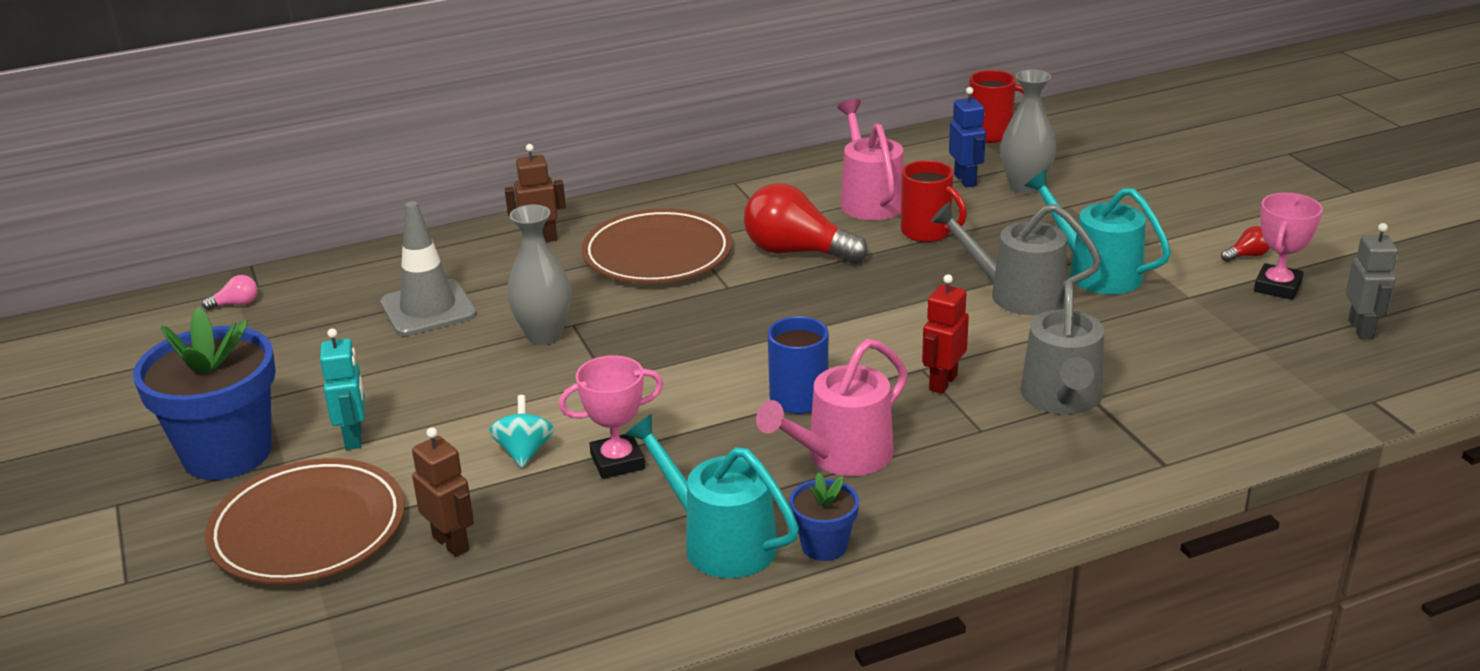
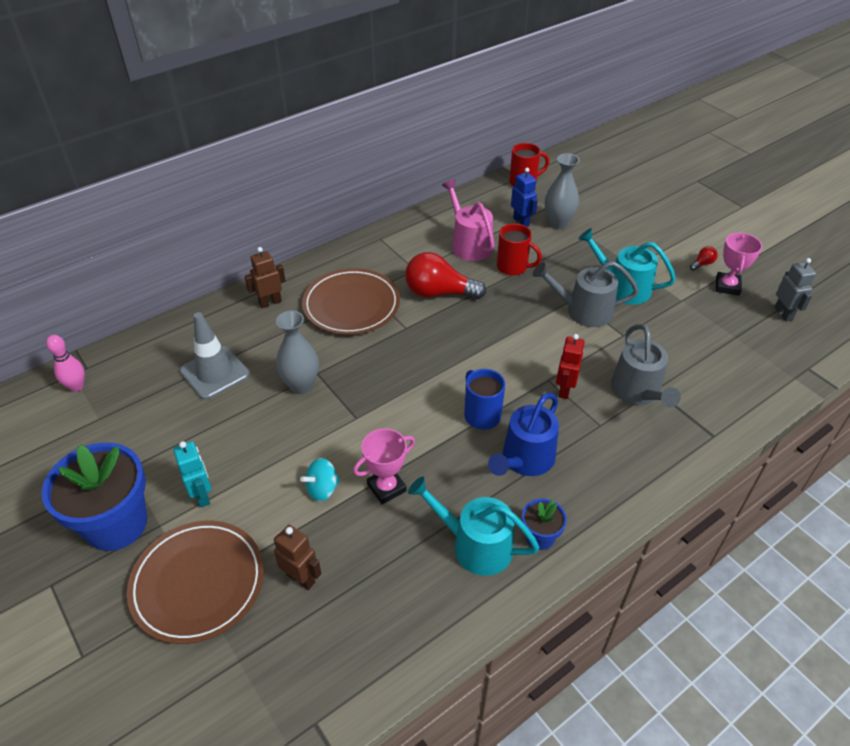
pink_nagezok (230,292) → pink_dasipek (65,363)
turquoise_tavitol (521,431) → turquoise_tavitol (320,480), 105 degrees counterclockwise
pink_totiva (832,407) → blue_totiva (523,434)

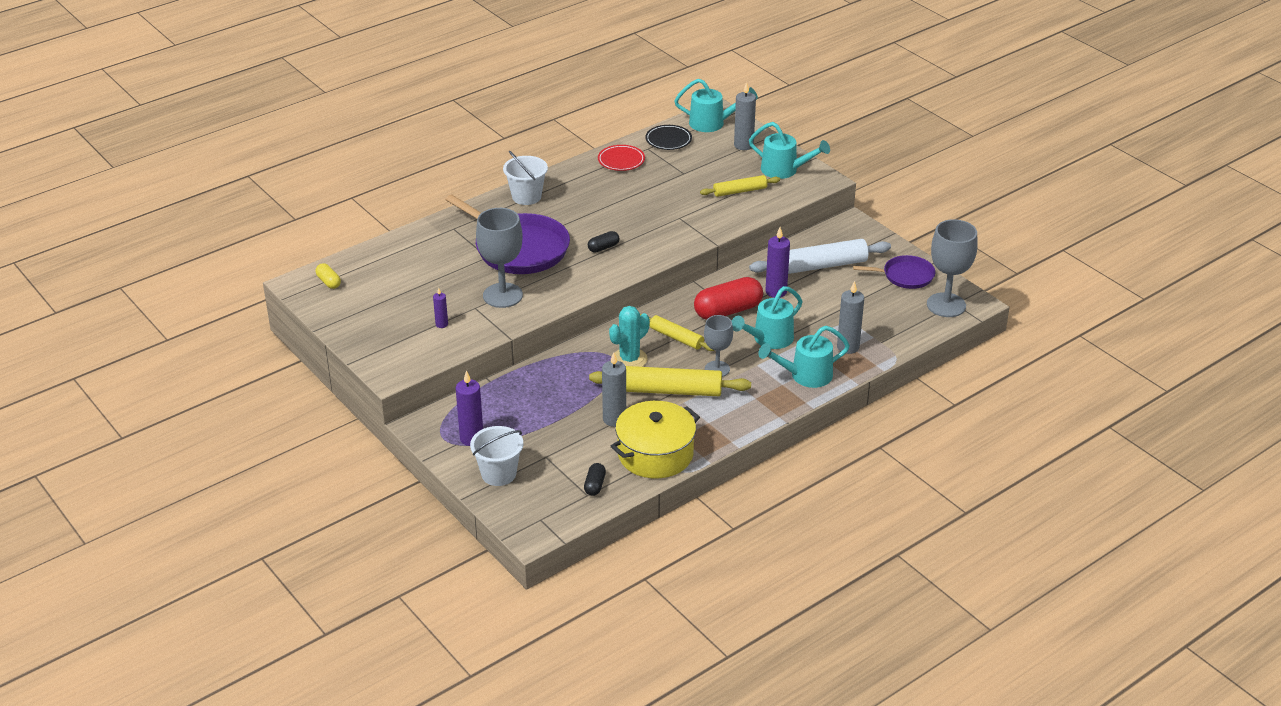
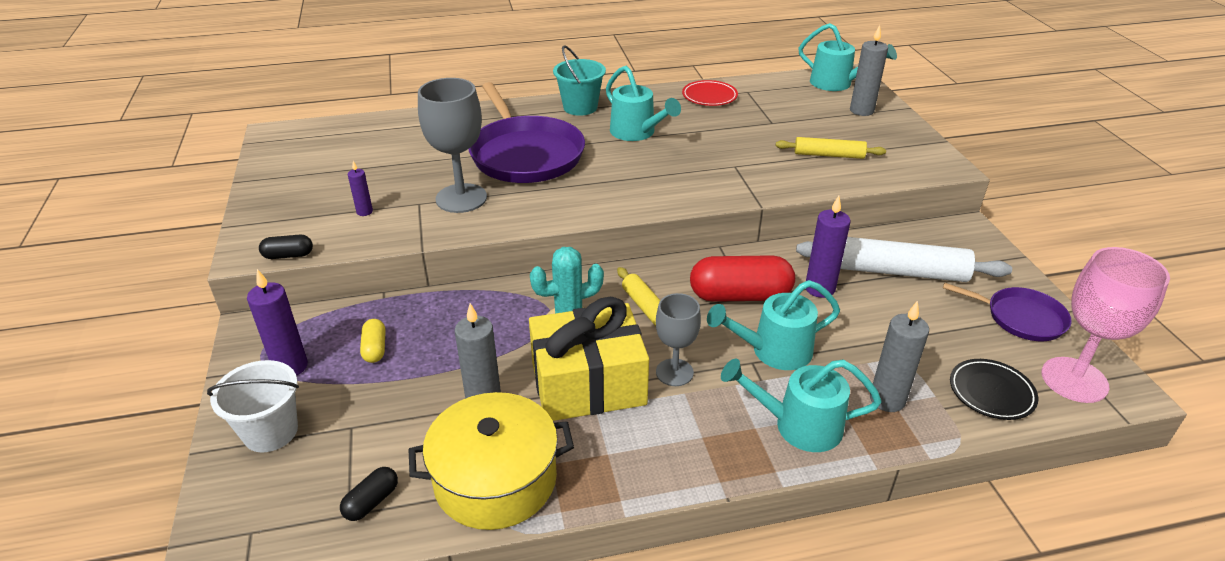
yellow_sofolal (328,276) → yellow_sofolal (373,341), relocated
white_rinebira (525,177) → turquoise_rinebira (579,81)
black_sofolal (604,242) → black_sofolal (286,247), relocated
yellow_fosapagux (670,381) → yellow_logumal (589,359)
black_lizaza (668,137) → black_lizaza (994,389), relocated
turquoise_totiva (789,150) → turquoise_totiva (643,103), relocated
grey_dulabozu (952,268) → pink_dulabozu (1105,325)

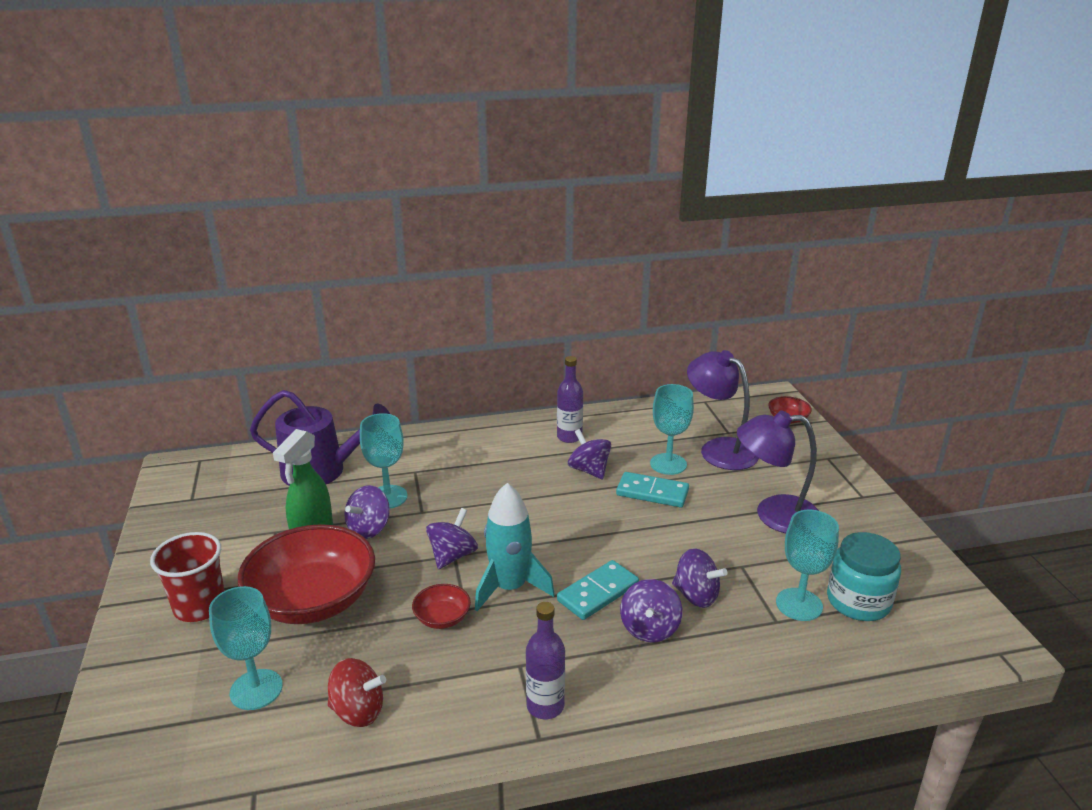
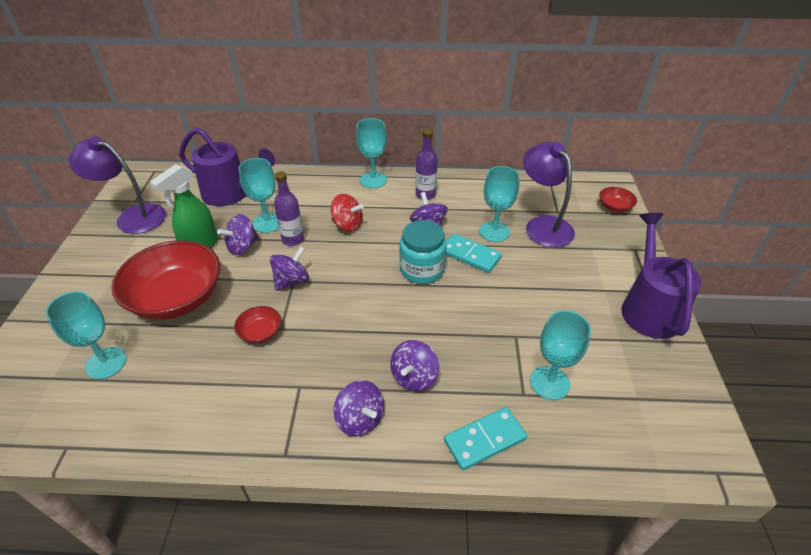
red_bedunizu (187,577) → -
red_tavitol (356,692) → red_tavitol (347,213), relocated
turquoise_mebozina (515,547) → -
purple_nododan (545,660) → purple_nododan (289,208), relocated
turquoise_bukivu (598,590) → turquoise_bukivu (485,439), relocated
purple_tavitol (699,578) → purple_tavitol (358,408), relocated
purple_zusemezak (778,471) → purple_zusemezak (117,185), relocated
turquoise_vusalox (864,576) → turquoise_vusalox (423,252), relocated
- → turquoise_dulabozu (371,153)
- → purple_totiva (661,276)

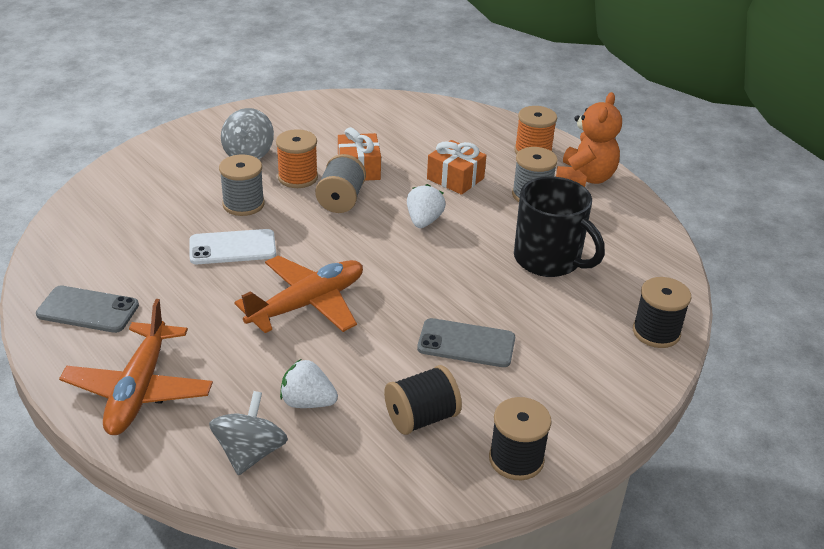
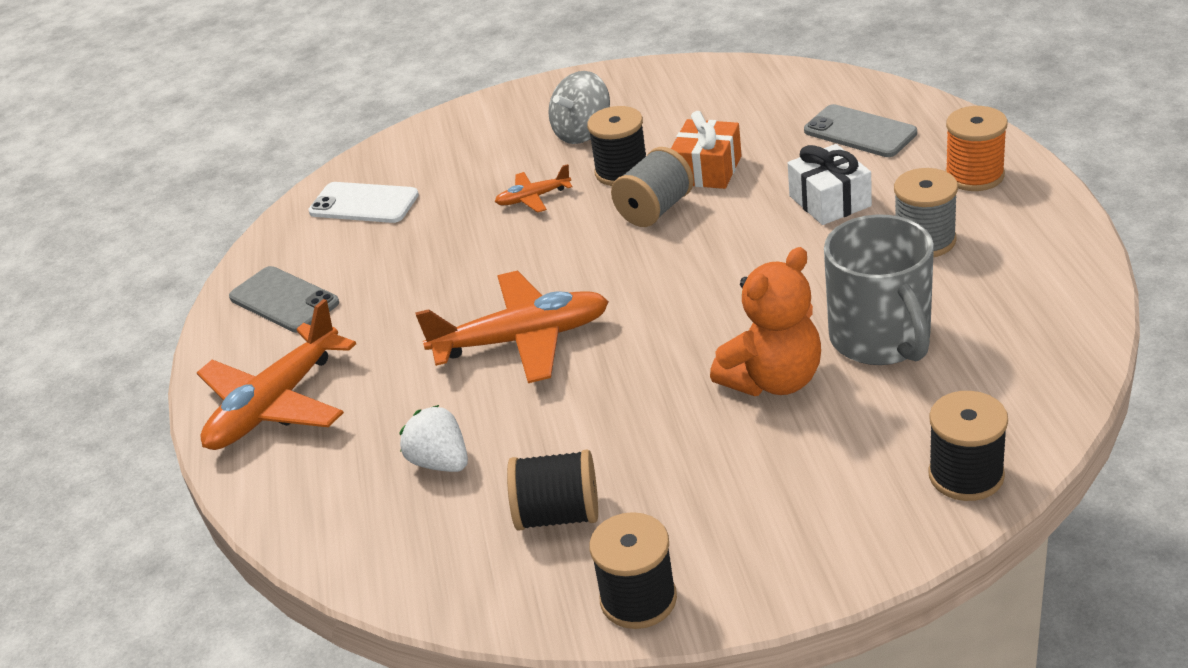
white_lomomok (233,246) → white_lomomok (363,202), relocated
grey_tavitol (248,433) → -
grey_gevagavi (242,185) → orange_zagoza (533,188)
orange_gevagavi (297,158) → black_gevagavi (616,146)
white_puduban (426,206) → -
grey_lomomok (466,342) → grey_lomomok (860,130), relocated
orange_logumal (456,167) → white_logumal (830,184)
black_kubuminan (559,226) → grey_kubuminan (879,289)
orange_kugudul (589,139) → orange_kugudul (765,321), relocated

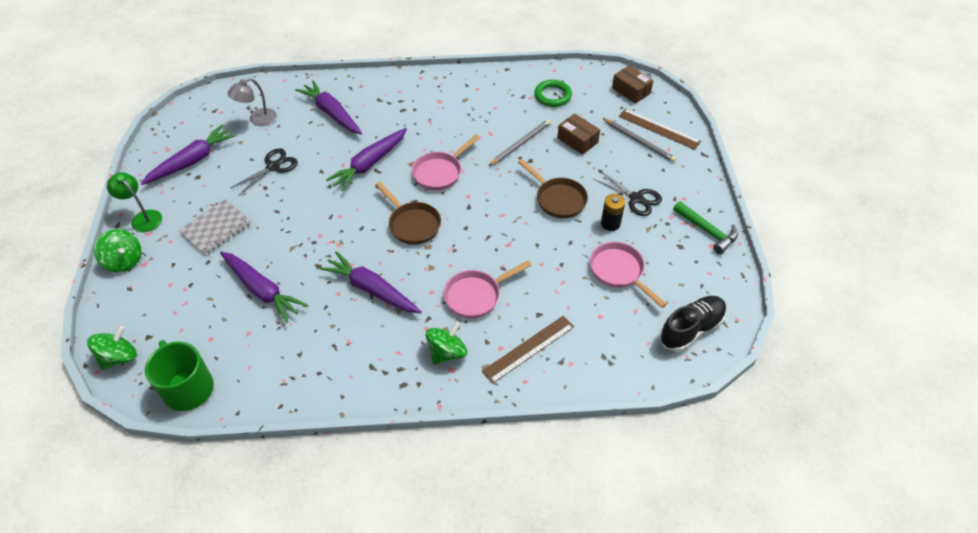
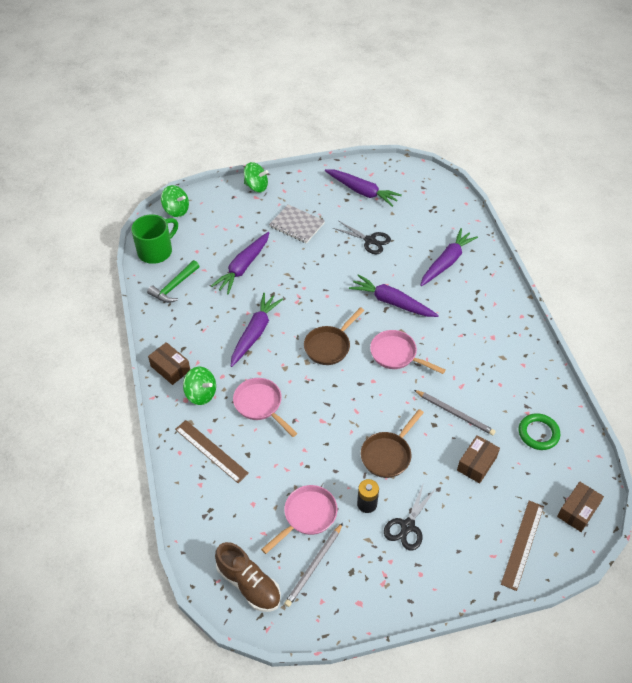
green_tavitol (117,251) → green_tavitol (256,177), 105 degrees counterclockwise
green_zusemezak (134,202) → -
grey_zusemezak (252,102) → -
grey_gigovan (639,140) → grey_gigovan (313,565), relocated
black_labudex (692,324) → brown_labudex (248,577)
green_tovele (705,227) → green_tovele (173,281), relocated
- → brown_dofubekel (169,363)

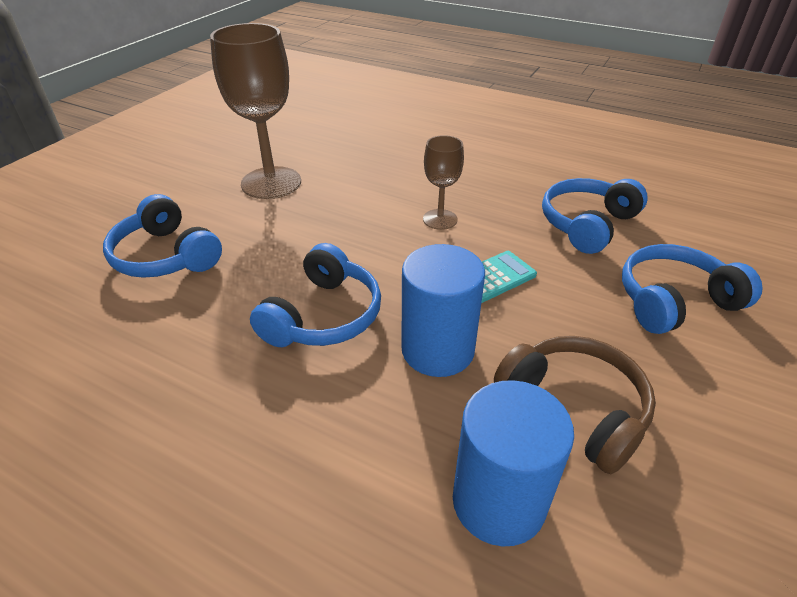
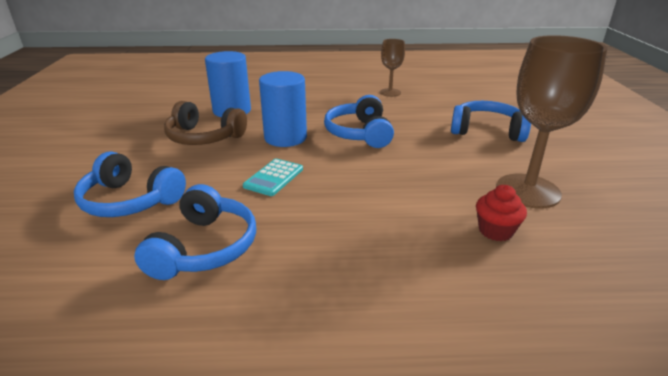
brown_dulabozu (443,182) → brown_dulabozu (392,68), relocated
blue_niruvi (692,289) → blue_niruvi (130,184), 75 degrees clockwise
- → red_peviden (501,213)

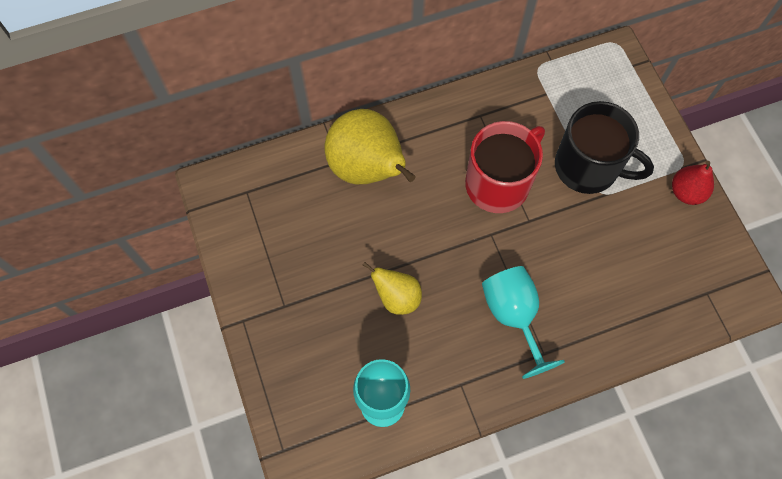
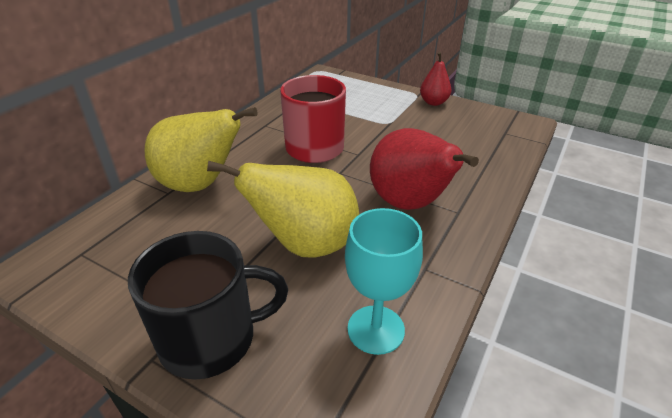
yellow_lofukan (392,288) → yellow_lofukan (283,209), x1.88
turquoise_dulabozu (523,322) → red_lofukan (424,169)
black_kubuminan (604,147) → black_kubuminan (208,305), relocated

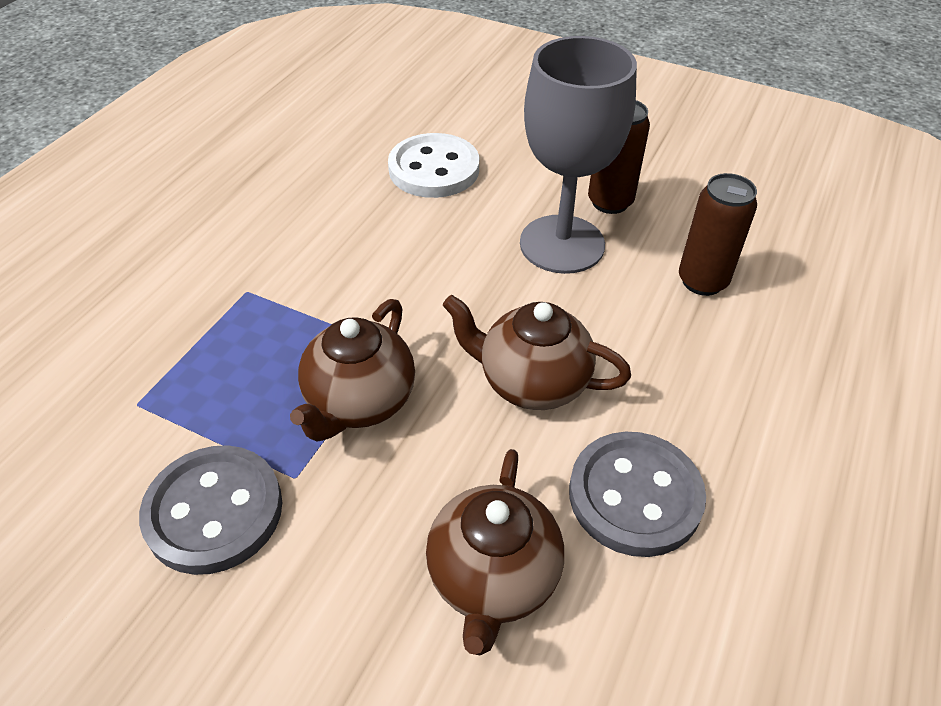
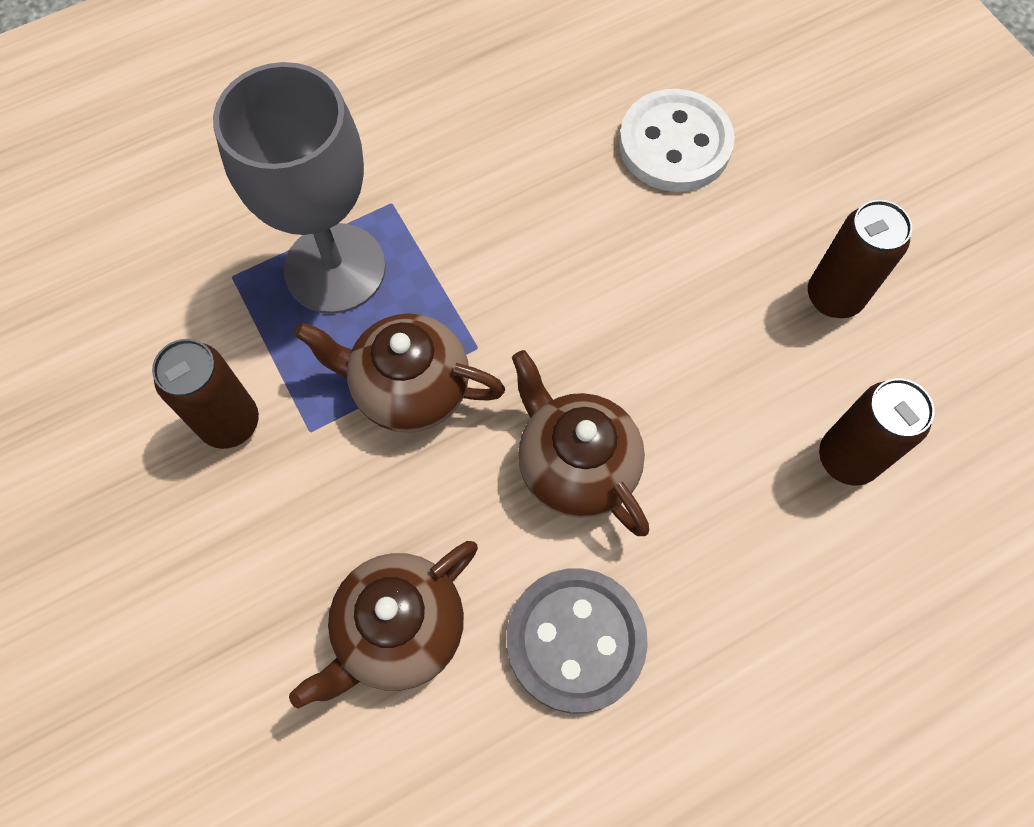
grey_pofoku (210,510) → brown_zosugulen (205,394)
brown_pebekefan (352,370) → brown_pebekefan (400,373), 45 degrees clockwise
grey_dulabozu (578,155) → grey_dulabozu (299,188), relocated

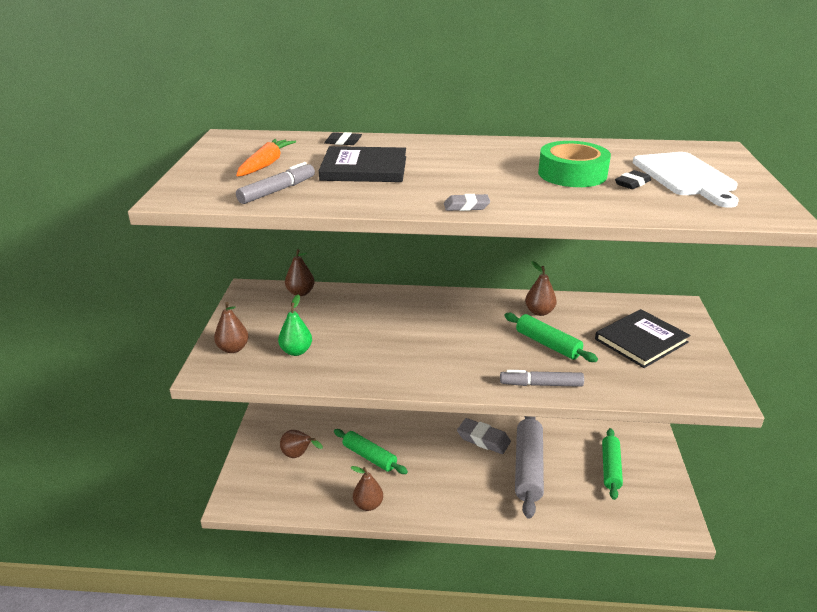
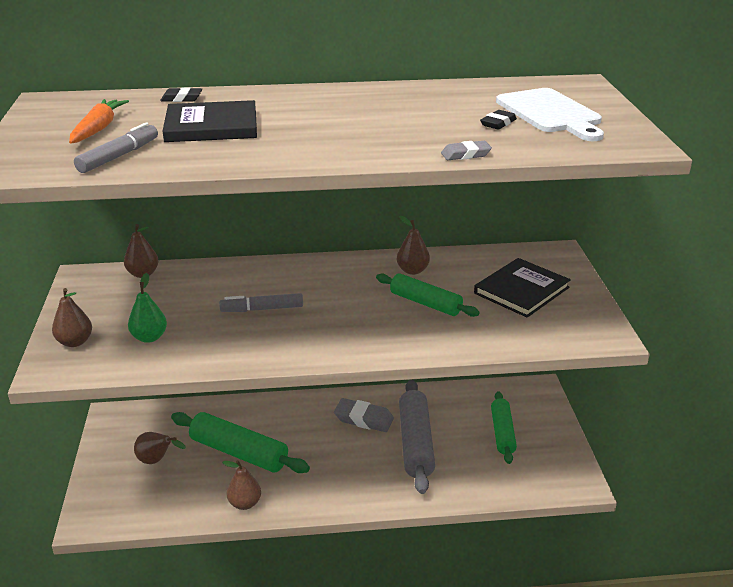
green_fosapagux (371,451) → green_fosapagux (240,442), x1.53
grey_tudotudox (467,202) → grey_tudotudox (466,150), relocated
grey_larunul (542,378) → grey_larunul (261,302), relocated
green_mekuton (574,164) → -

